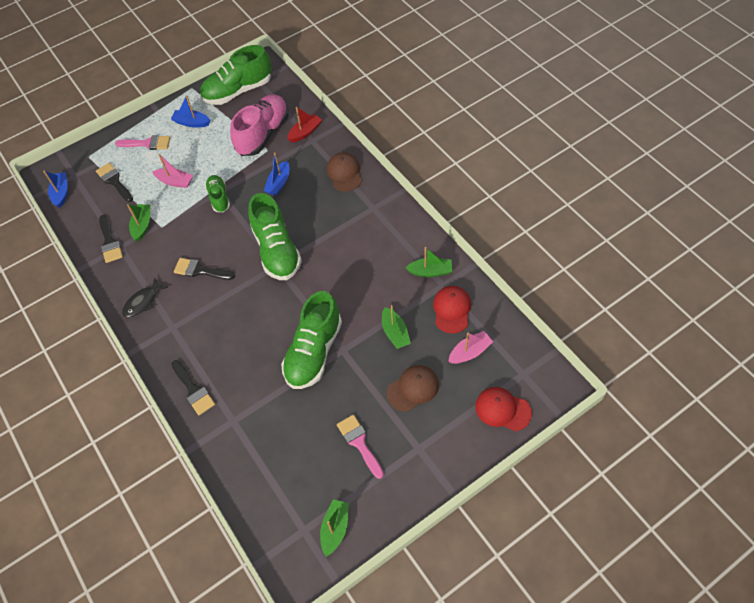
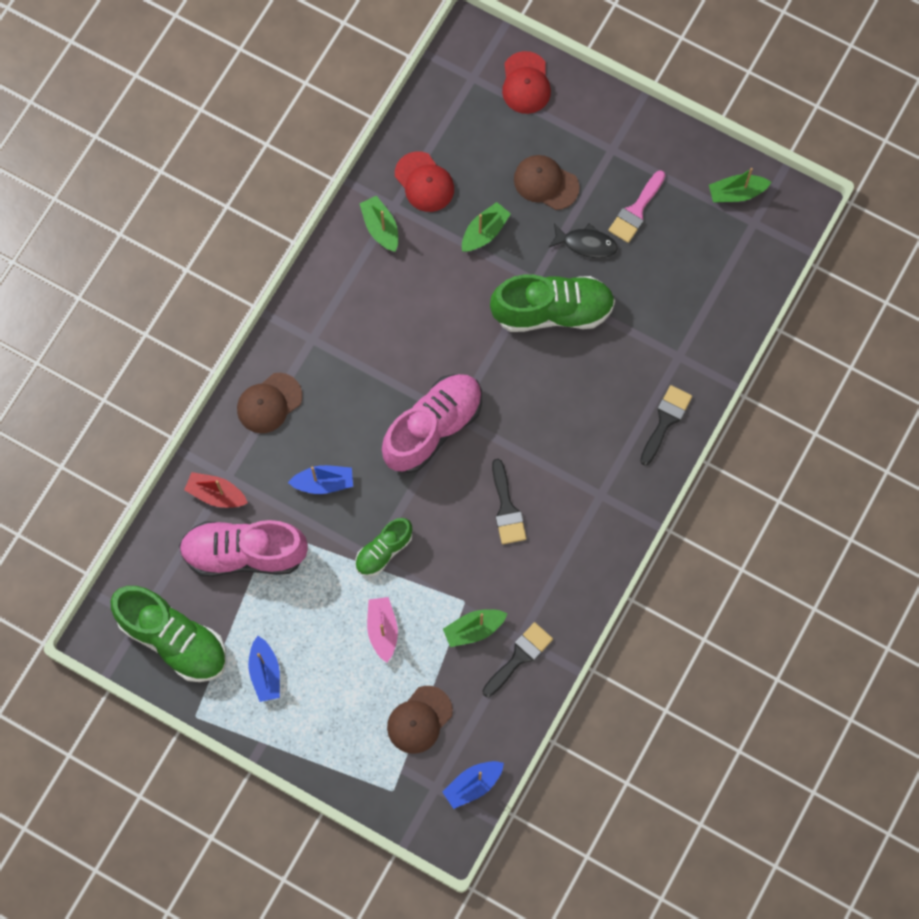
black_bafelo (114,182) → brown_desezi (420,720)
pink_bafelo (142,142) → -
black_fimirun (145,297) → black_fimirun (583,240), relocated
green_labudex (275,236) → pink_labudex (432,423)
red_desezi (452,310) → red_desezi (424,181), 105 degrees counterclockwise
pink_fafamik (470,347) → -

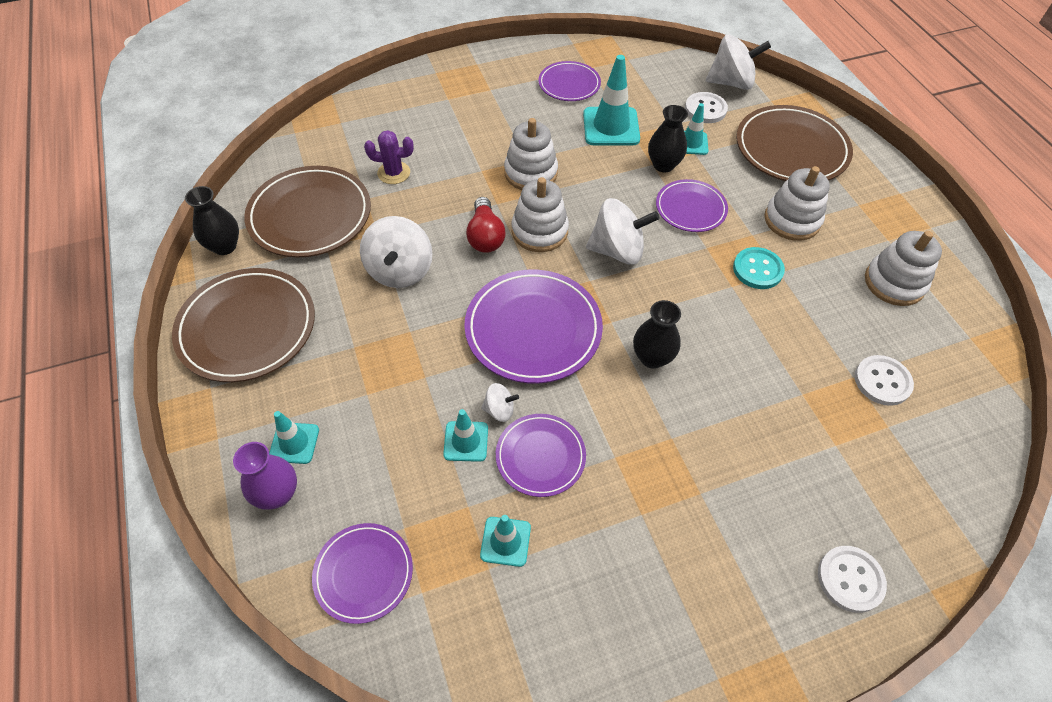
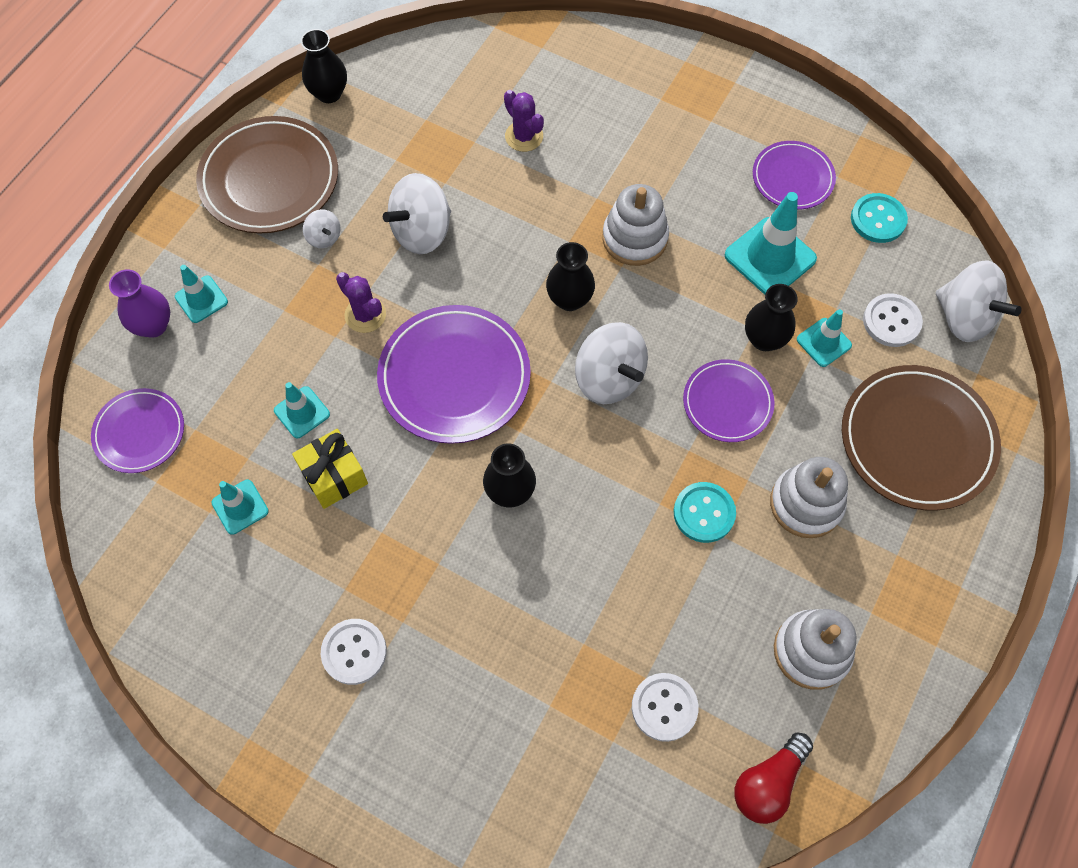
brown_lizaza (307,212) → -
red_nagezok (486,225) → red_nagezok (773,778), relocated
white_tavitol (500,402) → white_tavitol (322,228), relocated
purple_lizaza (541,455) → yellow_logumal (330,469)
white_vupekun (540,214) → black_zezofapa (570,276)
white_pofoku (852,579) → white_pofoku (354,652), relocated
- → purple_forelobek (361,302)
- → turquoise_pofoku (879,218)

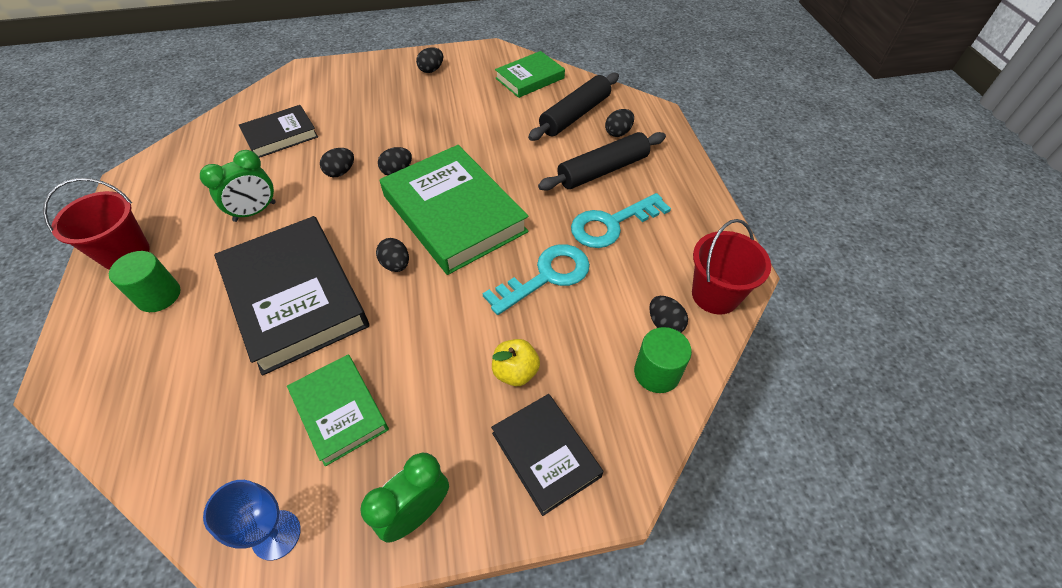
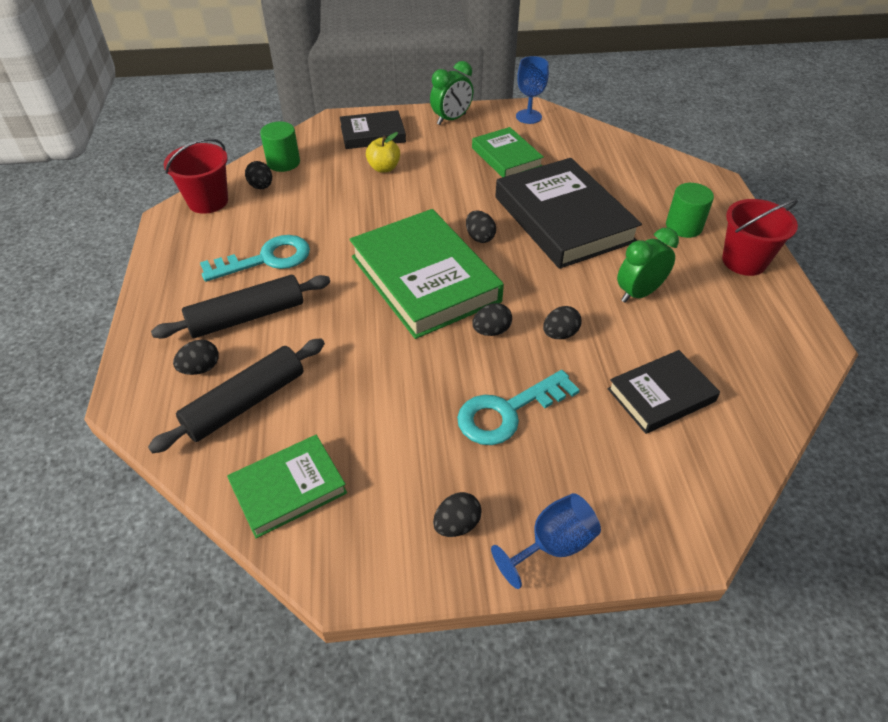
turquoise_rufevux (536,279) → turquoise_rufevux (518,407), relocated
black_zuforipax (547,455) → black_zuforipax (373,129), 75 degrees counterclockwise
- → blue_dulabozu (546,541)

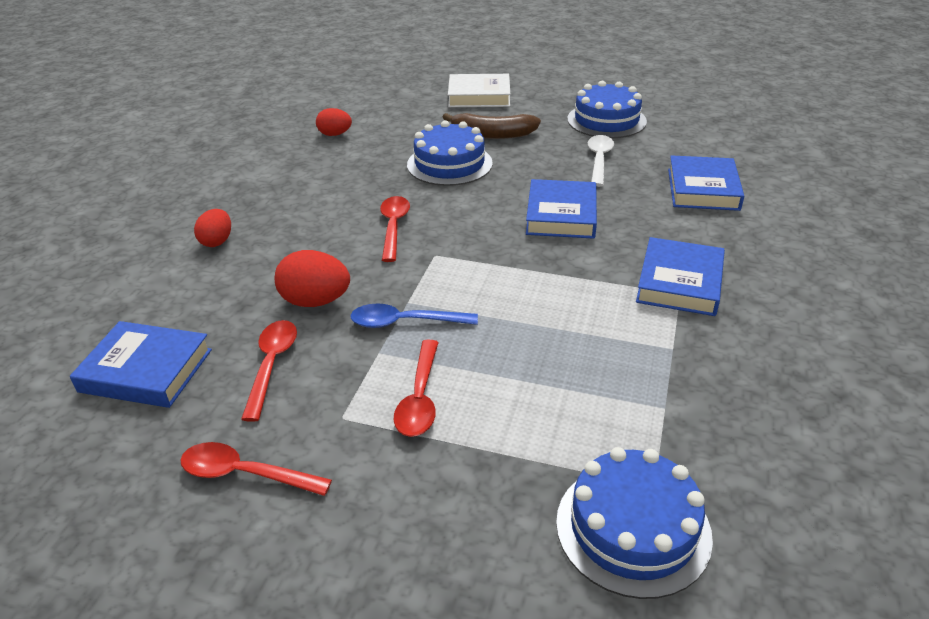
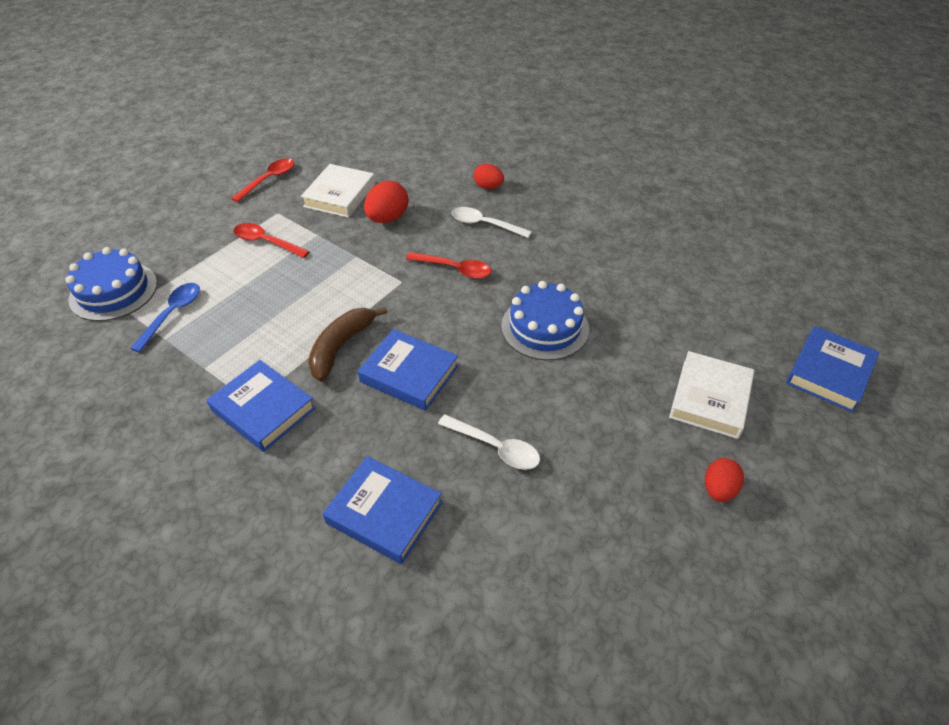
blue_zuforipax (141,364) → blue_zuforipax (833,369), relocated
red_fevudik (269,371) → white_zuforipax (338,191)
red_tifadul (334,122) → red_tifadul (724,480), relocated
blue_fevudik (414,316) → blue_fevudik (165,318), relocated
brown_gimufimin (491,126) → brown_gimufimin (347,343), relocated
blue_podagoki (607,109) → -
- → white_fevudik (492,222)

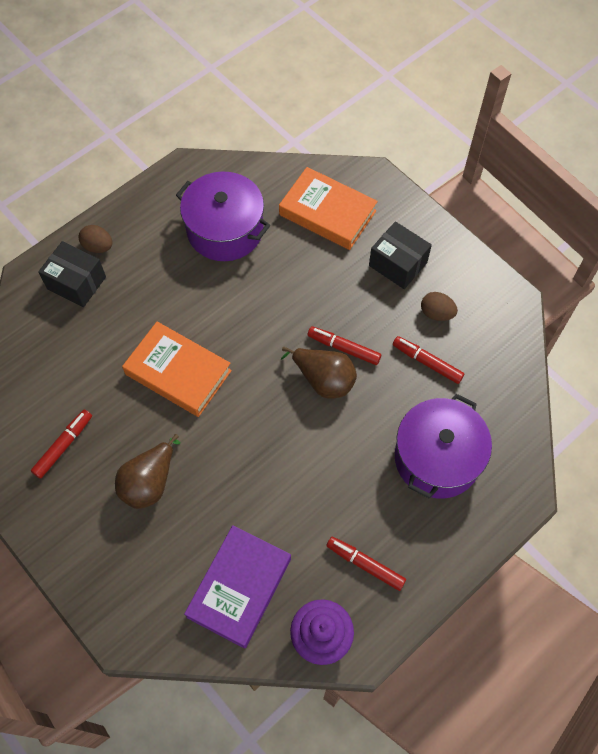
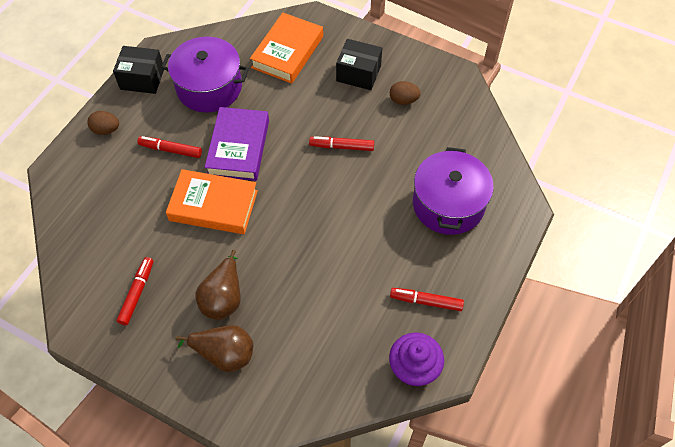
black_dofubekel (72,274) → black_dofubekel (138,70), relocated
purple_zuforipax (237,587) → purple_zuforipax (237,144), relocated
orange_zuforipax (328,208) → orange_zuforipax (286,48), 75 degrees counterclockwise
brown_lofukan (319,372) → brown_lofukan (214,348), relocated
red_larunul (428,360) → red_larunul (170,147), relocated

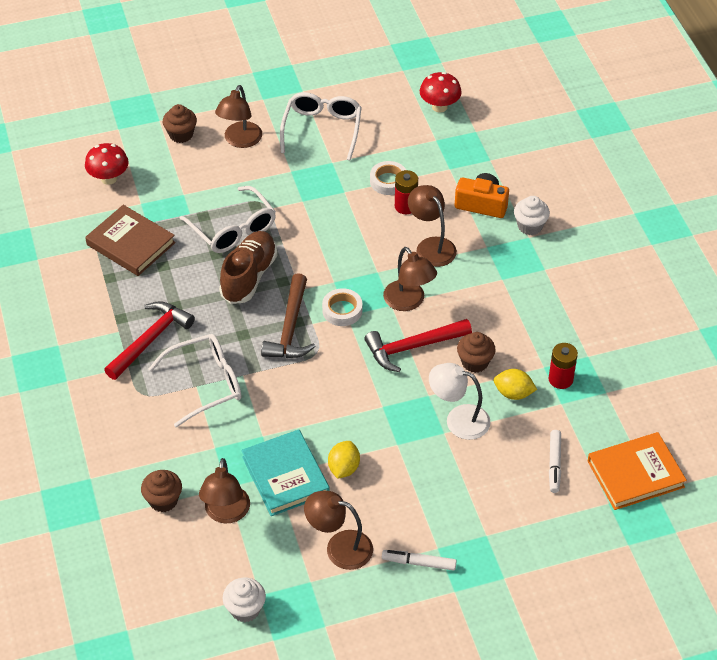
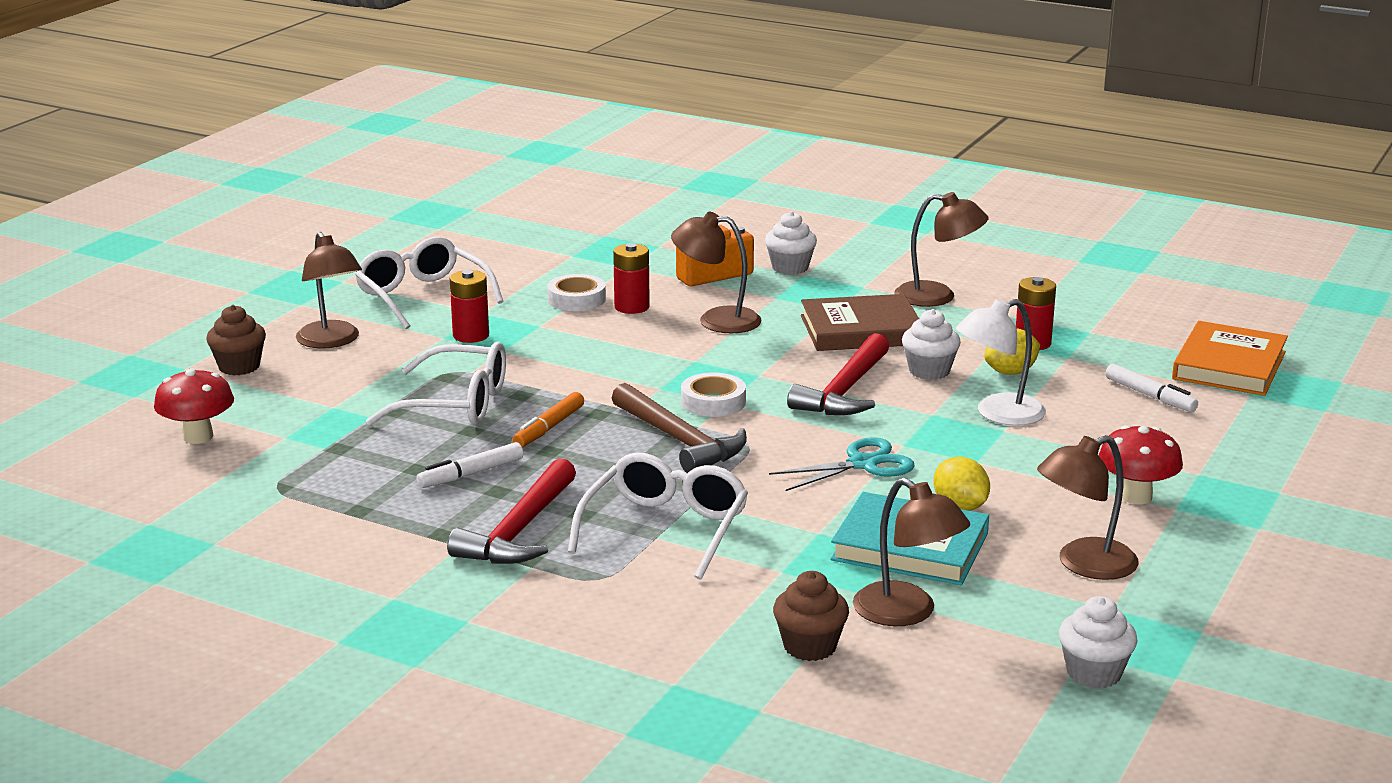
brown_zuforipax (130,240) → brown_zuforipax (860,322), relocated
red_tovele (149,340) → red_tovele (511,511), 150 degrees counterclockwise
brown_labudex (248,267) → orange_larunul (548,419)
white_larunul (419,560) → white_larunul (469,465), relocated
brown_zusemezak (410,279) → brown_zusemezak (941,249), relocated
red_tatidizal (441,92) → red_tatidizal (1141,465), relocated
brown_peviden (476,352) → white_peviden (931,344)
- → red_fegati (469,306)
- → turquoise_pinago (842,464)

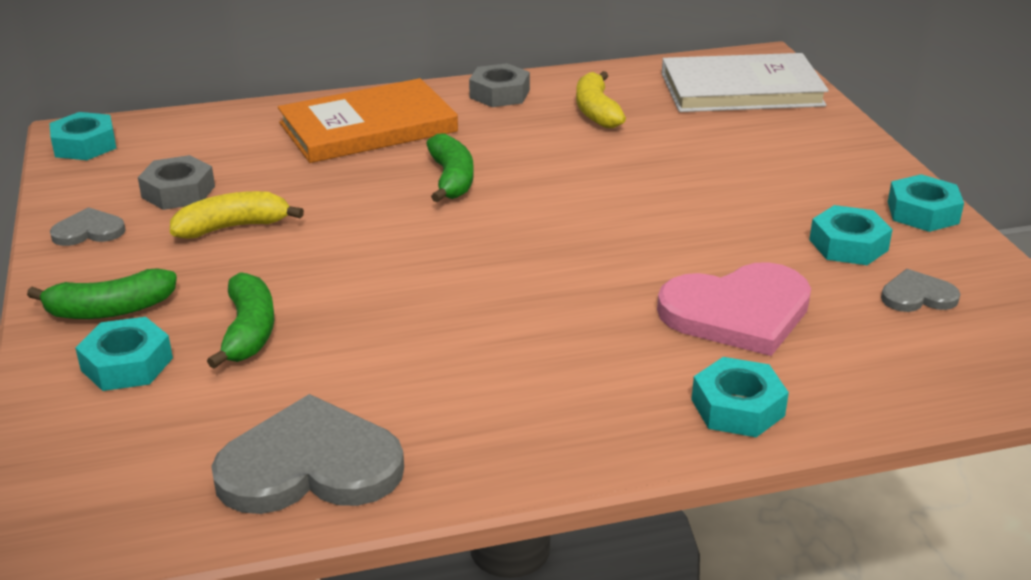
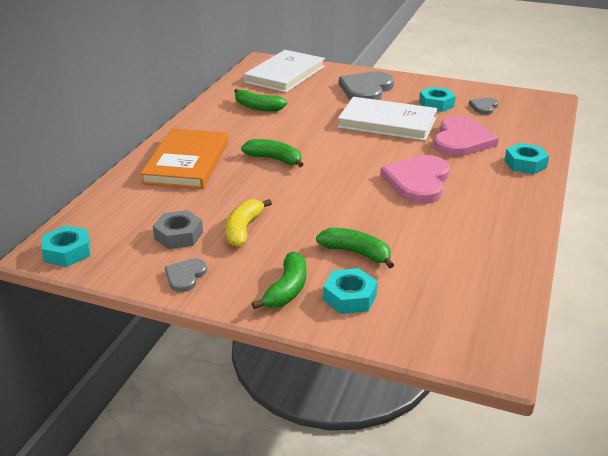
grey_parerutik (307,454) → grey_parerutik (366,85), relocated
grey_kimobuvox (499,85) → -
yellow_gimufimin (601,99) → green_gimufimin (260,100)
turquoise_kimobuvox (926,203) → -
- → white_zuforipax (387,119)
- → pink_parerutik (415,179)

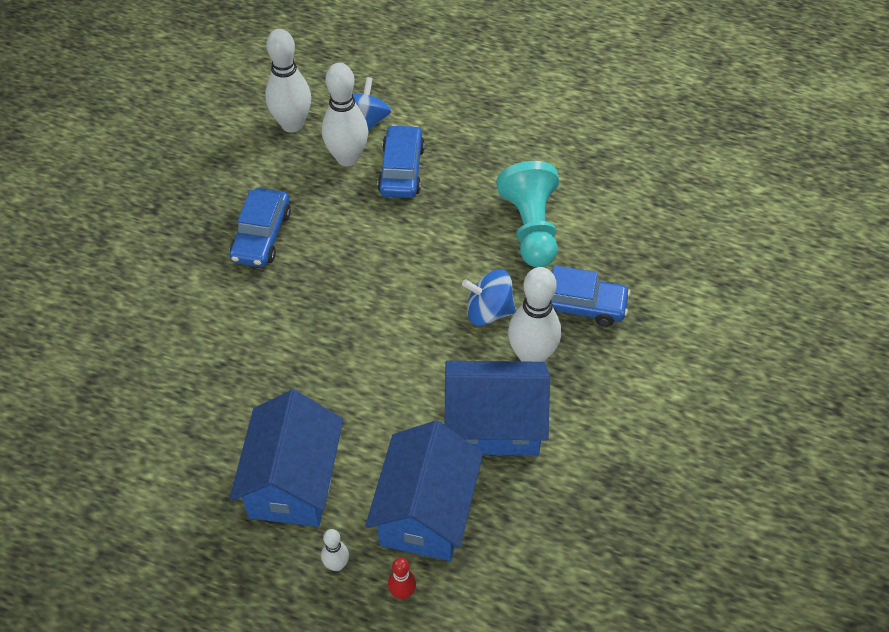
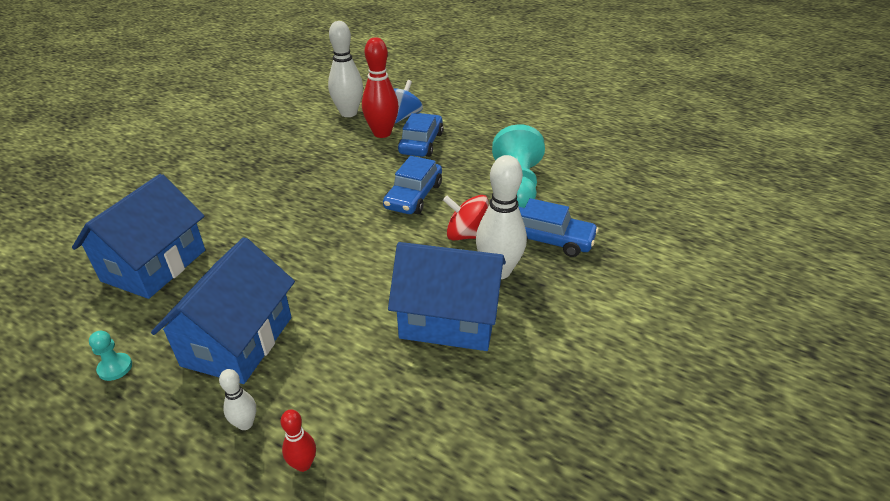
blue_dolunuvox (260,227) → blue_dolunuvox (412,185), relocated
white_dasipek (345,114) → red_dasipek (380,87)
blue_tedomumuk (424,490) → blue_tedomumuk (138,236), relocated
blue_tavitol (489,297) → red_tavitol (466,217)
- → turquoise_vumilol (110,356)

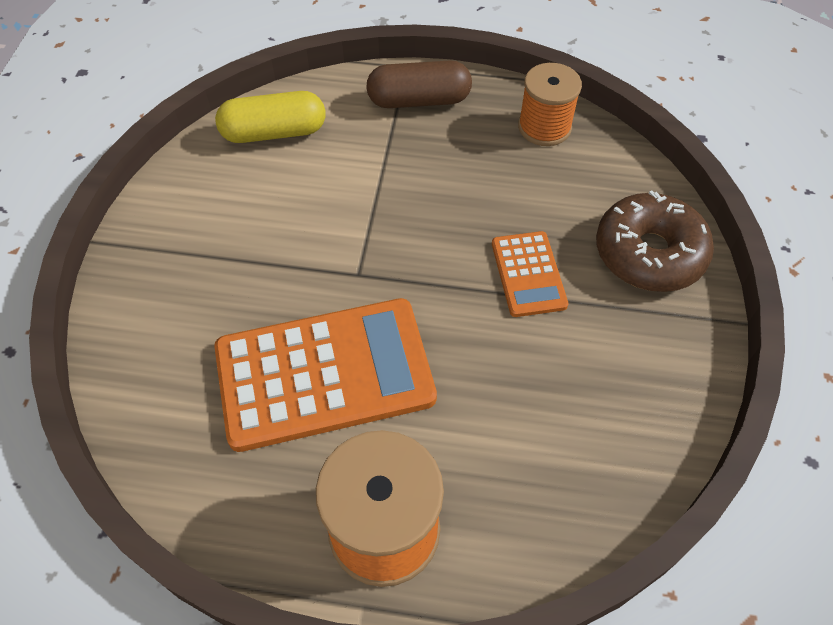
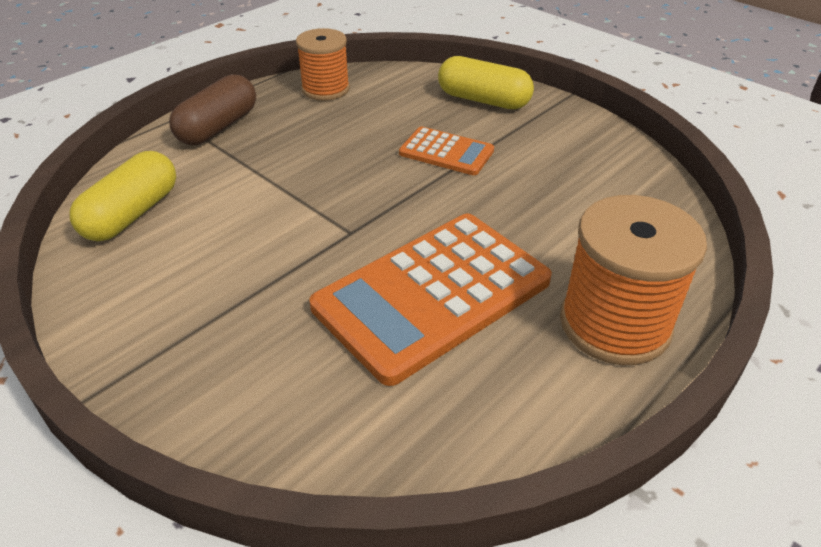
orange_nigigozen (325,375) → orange_nigigozen (431,300), 150 degrees counterclockwise
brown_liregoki (655,241) → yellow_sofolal (486,82)

